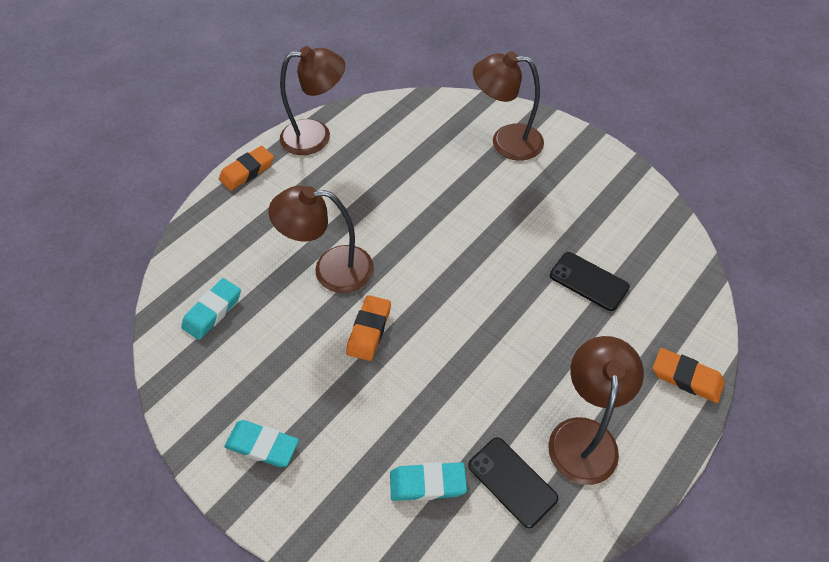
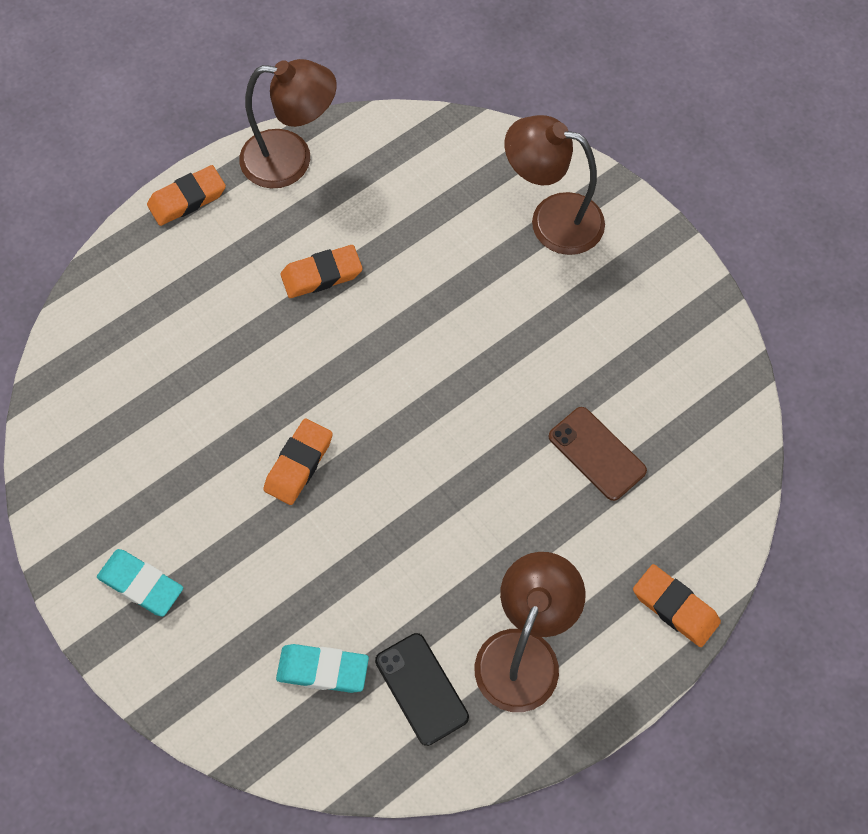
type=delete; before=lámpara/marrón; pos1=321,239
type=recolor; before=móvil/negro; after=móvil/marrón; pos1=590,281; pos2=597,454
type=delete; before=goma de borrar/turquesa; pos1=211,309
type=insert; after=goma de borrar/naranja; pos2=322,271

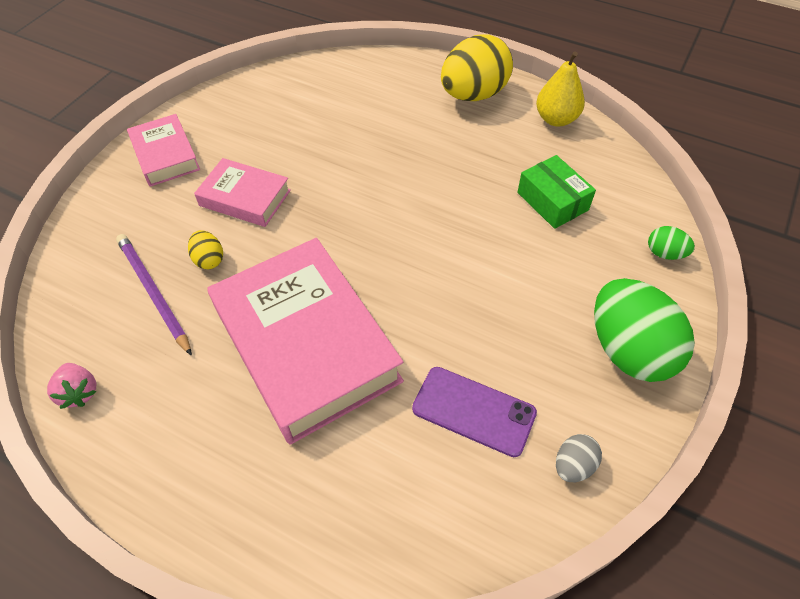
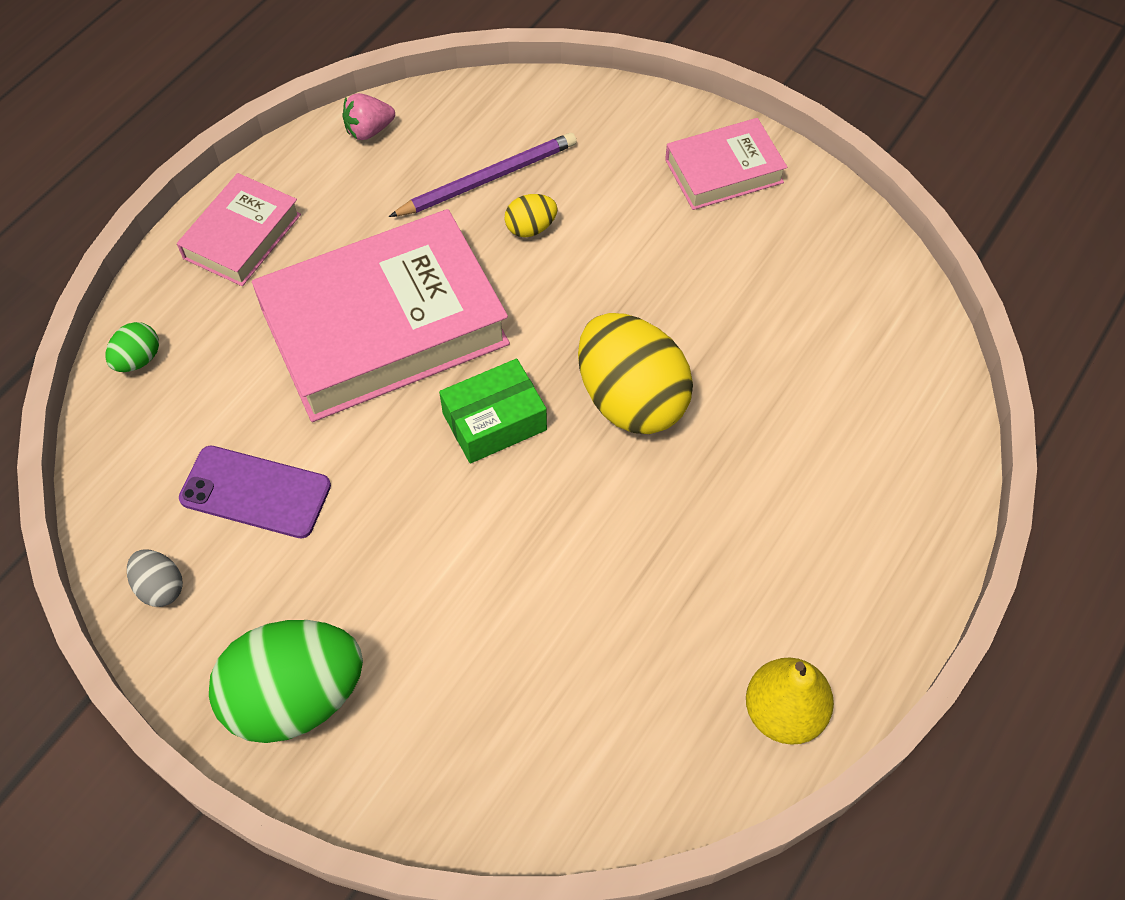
type=move; before=huevo/amarillo; pos1=477,67; pos2=635,373
type=move; before=caja/verde; pos1=556,192; pos2=493,411
type=move; before=libro/rosa; pos1=242,192; pos2=239,229
type=move; before=huevo/verde; pos1=671,243; pos2=132,347
type=rotate; before=móvil/morado; pos1=474,412; pos2=255,492; turn=75

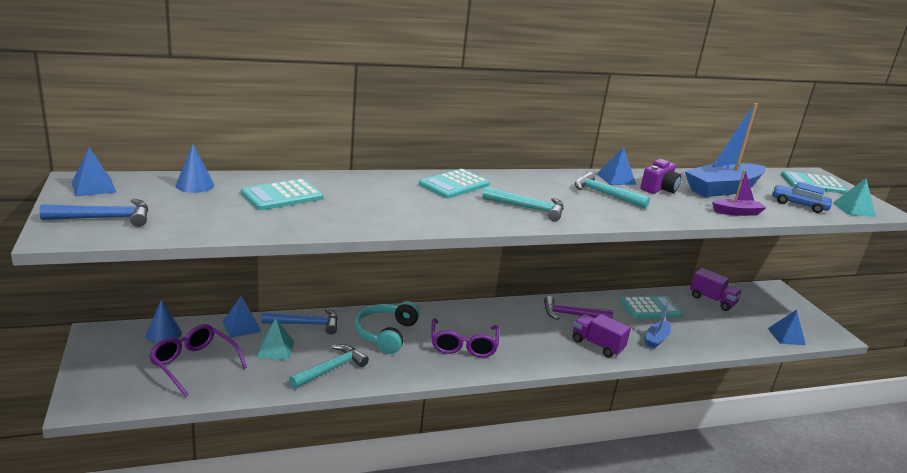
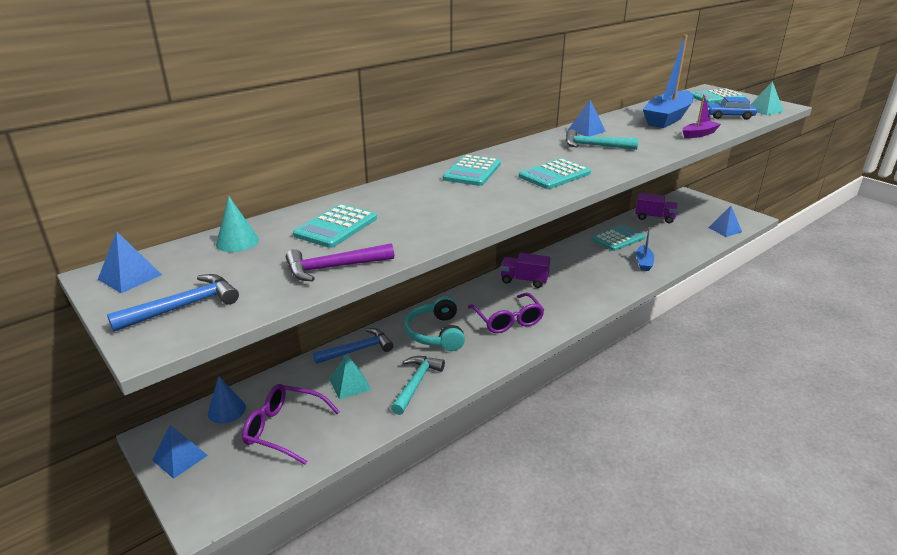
type=recolor; before=cono/azul; after=cono/turquesa; pos1=195,168; pos2=237,224
type=delete; before=cámara/morado; pos1=661,176
type=replace; before=martillo/turquesa; after=calculadora/turquesa; pos1=523,204; pos2=555,173
type=move; before=pirámide/azul; pos1=242,317; pos2=180,452
type=move; before=martillo/morado; pos1=578,308; pos2=340,262
type=move; before=camión/morado; pos1=602,336; pos2=525,270

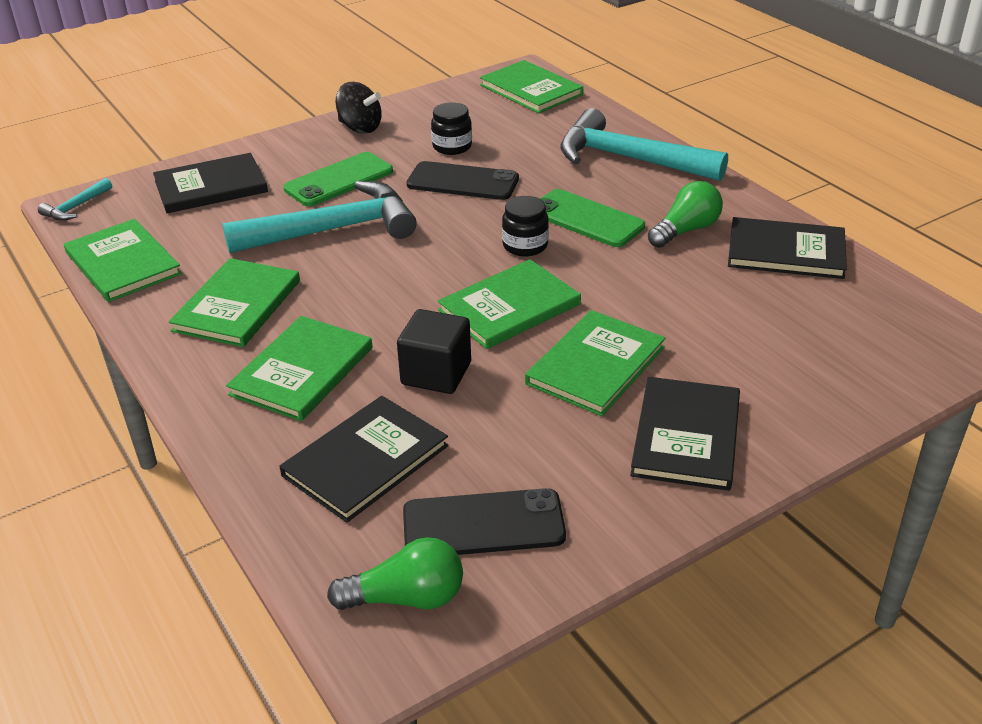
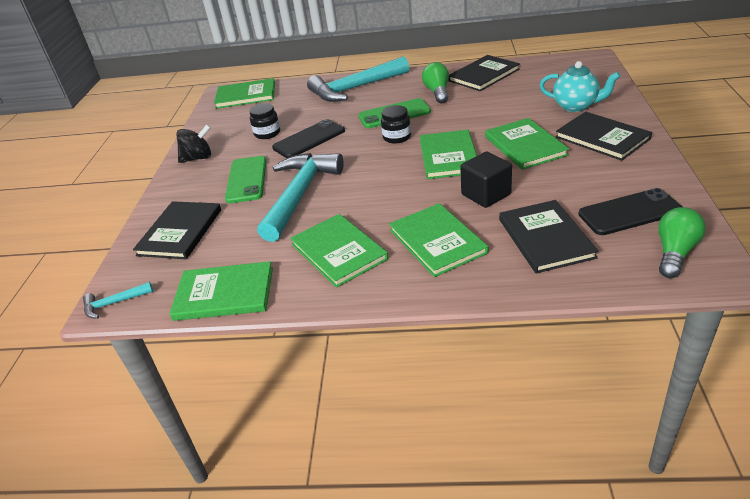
type=rotate; before=martillo/turquesa; pos1=75,199; pos2=118,300; turn=90
type=rotate; before=móvil/negro; pos1=484,521; pos2=630,211; turn=45
type=insert; after=tetera/turquesa; pos2=579,86

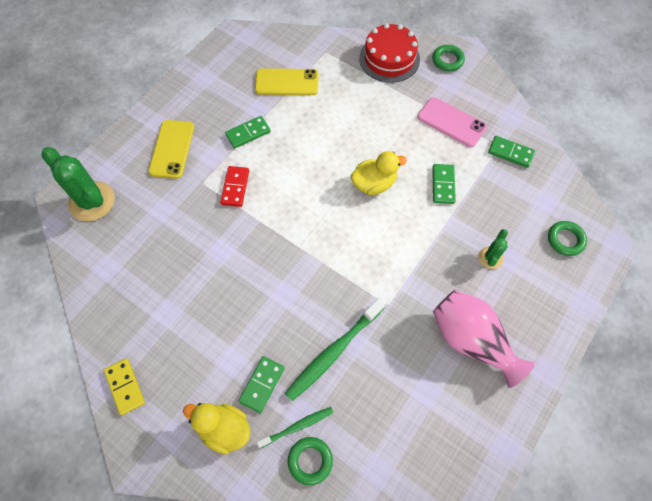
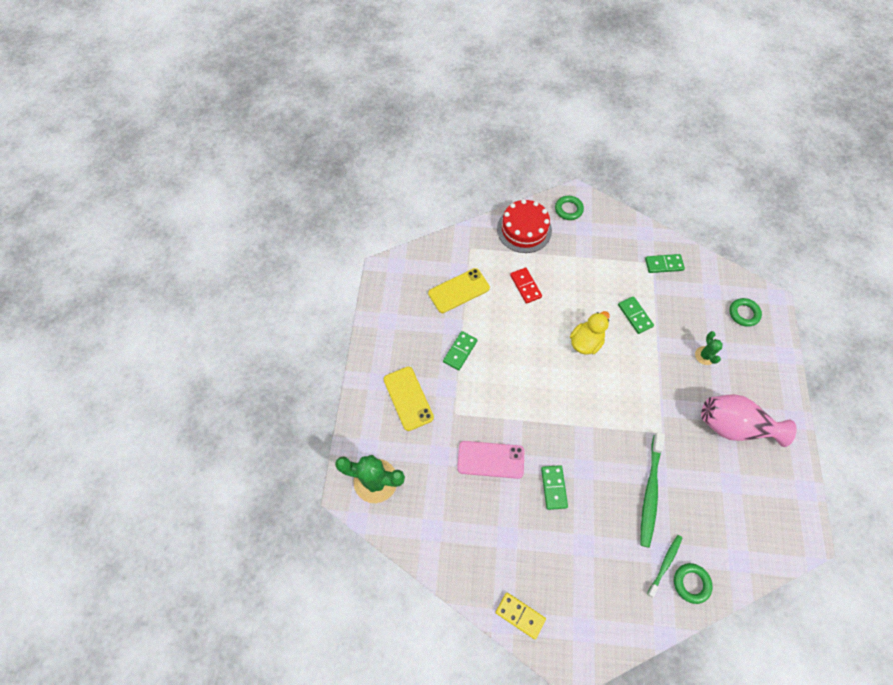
type=move; before=móvil/rosa; pos1=452,122; pos2=490,460
type=move; before=ficha de dominó/rojo; pos1=234,186; pos2=526,286
type=move; before=ficha de dominó/verde; pos1=261,384; pos2=554,487
type=delete; before=pato/amarillo; pos1=216,428

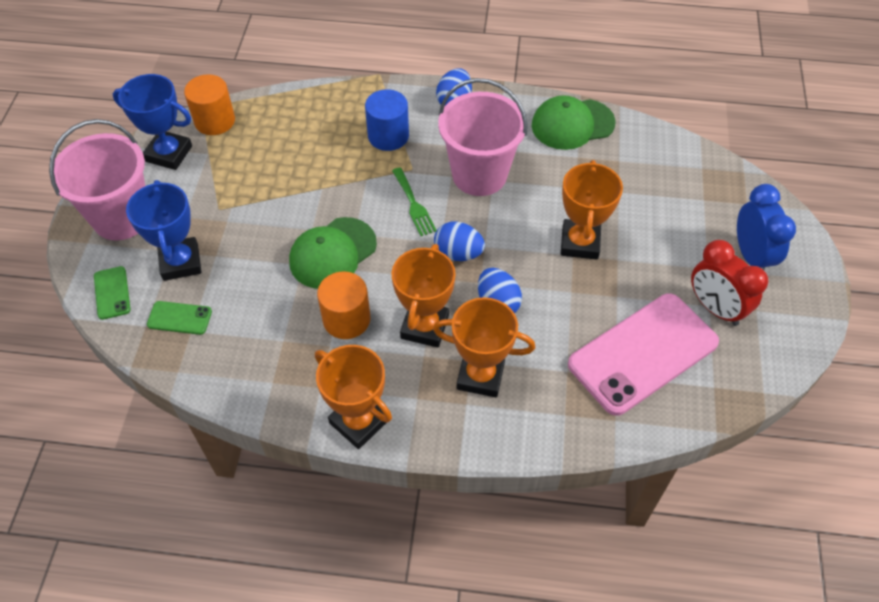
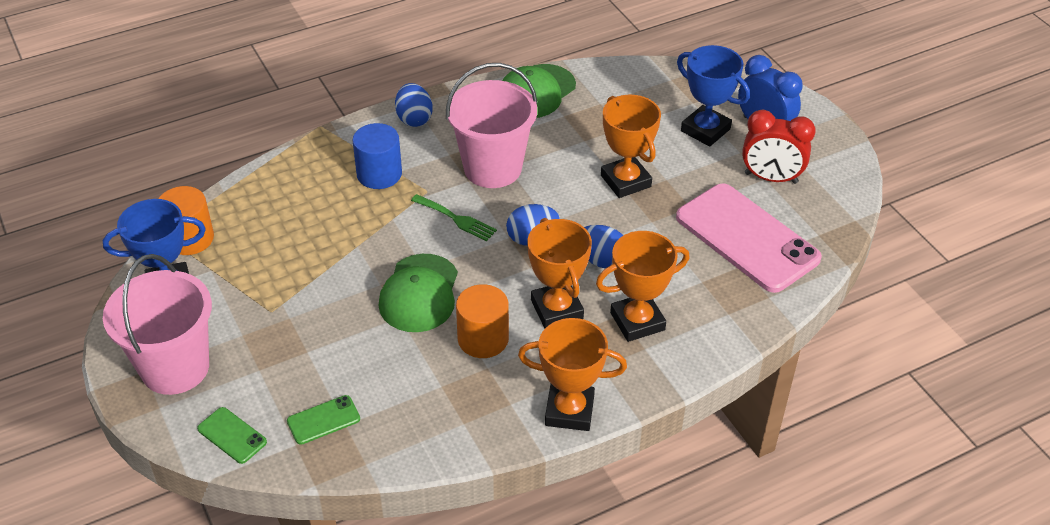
type=move; before=trofeo/azul; pos1=163,230; pos2=713,96
type=rotate; before=móvil/rosa; pos1=643,354; pos2=749,238; turn=-60

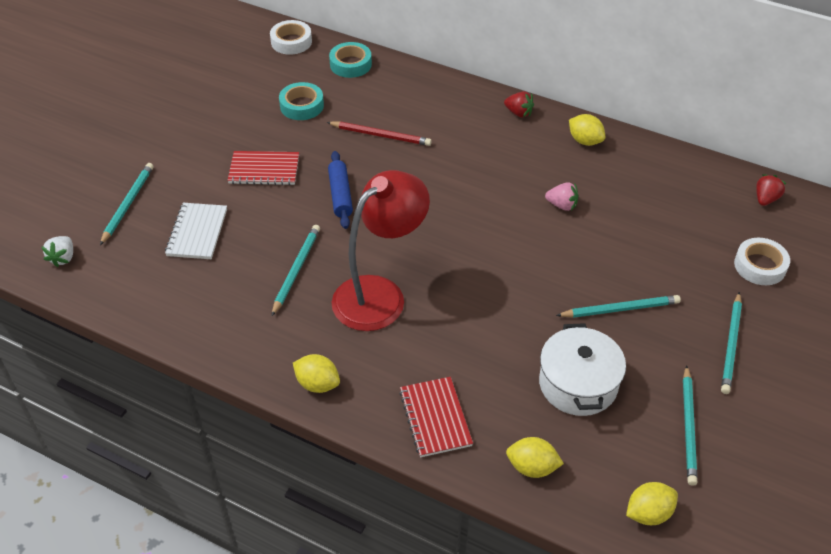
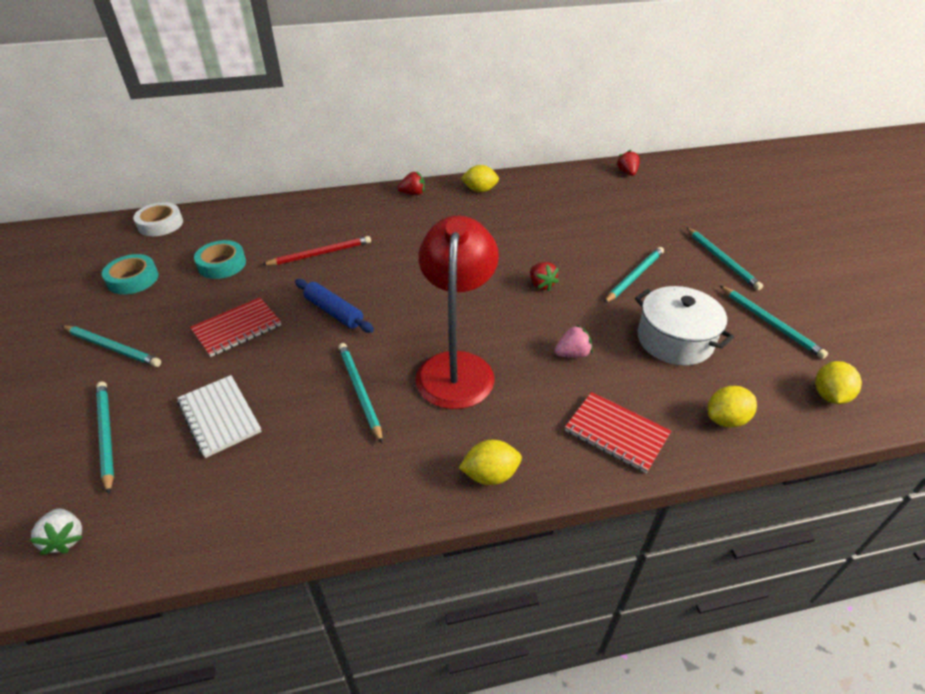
type=move; before=cinta adhesiva/turquesa; pos1=350,60; pos2=130,274
type=move; before=fresa/rosa; pos1=561,196; pos2=574,341
type=delete; before=cinta adhesiva/blanco; pos1=762,261
type=insert; after=fresa/rojo; pos2=544,277
type=insert; after=lápiz/turquesa; pos2=111,346

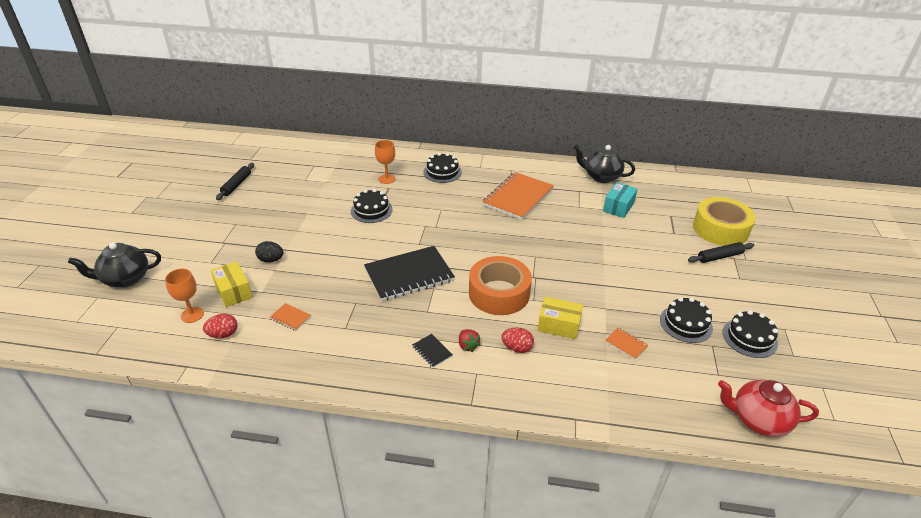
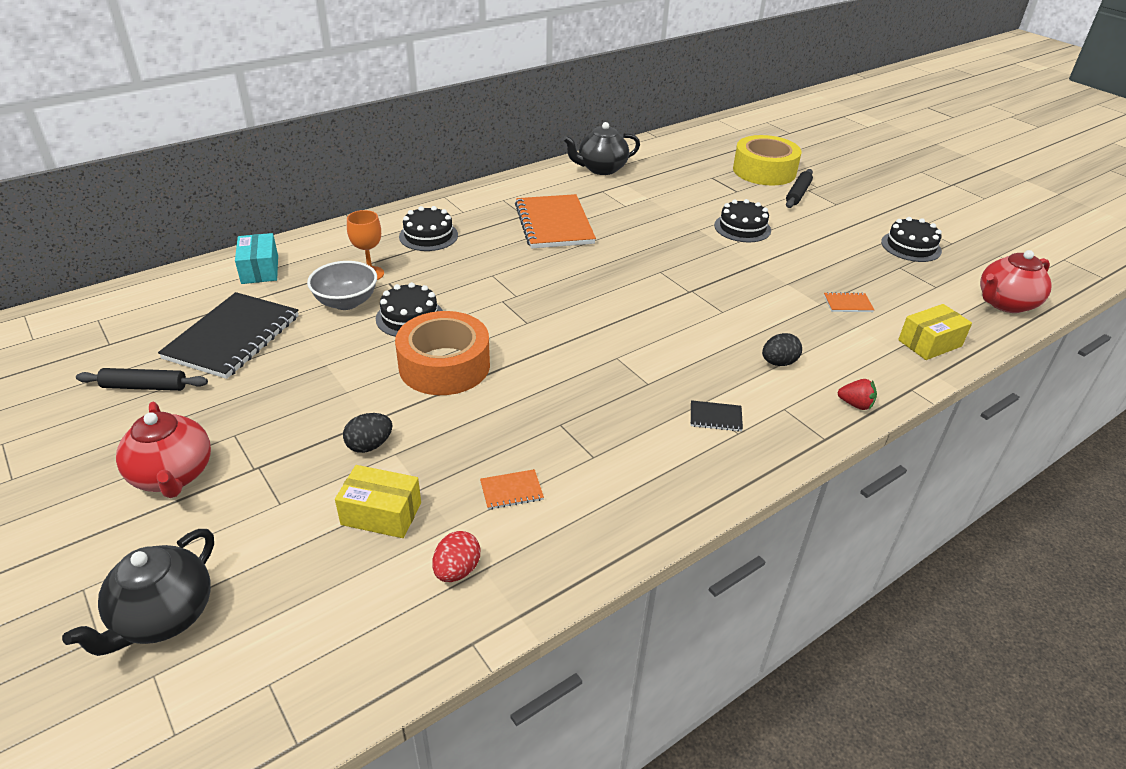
type=rotate; before=rodillo/negro; pos1=235,181; pos2=142,379; turn=-60
type=move; before=caja/turquesa; pos1=620,200; pos2=256,258
type=move; before=cuaderno/negro; pos1=409,273; pos2=228,335
type=move; before=cinta adhesiva/naranja; pos1=500,285; pos2=442,353
type=delete; before=copa/naranja; pos1=184,296
type=move; before=caja/amarillo; pos1=560,318; pos2=935,332
type=move; before=tarta/negro; pos1=686,320; pos2=742,221
type=recolor; before=huevo/rojo; after=huevo/negro; pos1=517,340; pos2=782,349
type=move; before=fresa/rojo; pos1=470,340; pos2=857,394
type=insert; after=cuenco/gris; pos2=342,285
type=insert; after=tetera/rojo; pos2=163,450

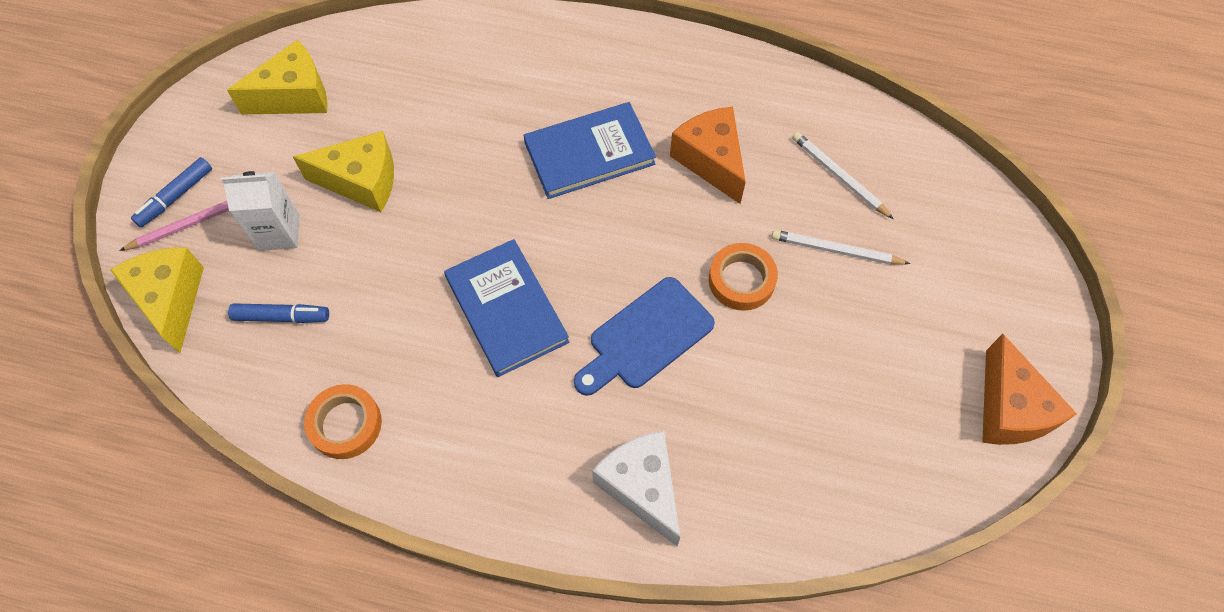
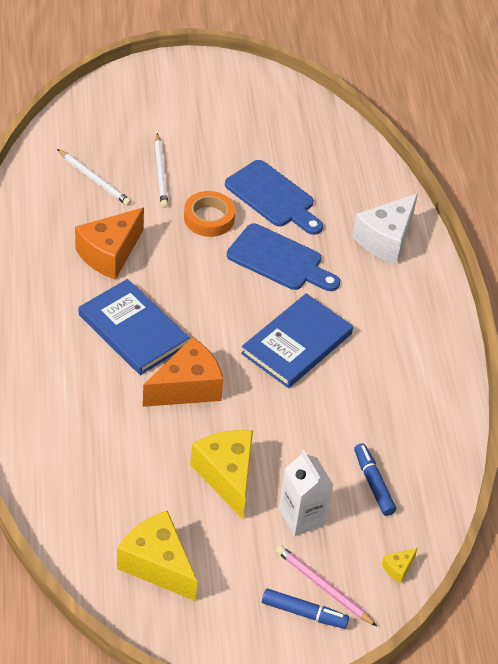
type=rotate; before=lápiz/blanco; pos1=843,175; pos2=94,177; turn=-75
type=resize; before=queso/amarillo; pos1=157,300; pos2=400,566; scale=0.43
type=move; before=queso/naranja; pos1=1029,389; pos2=183,372
type=delete; before=cinta adhesiva/naranja; pos1=343,421
type=insert; after=tabla de cortar/azul; pos2=274,197

